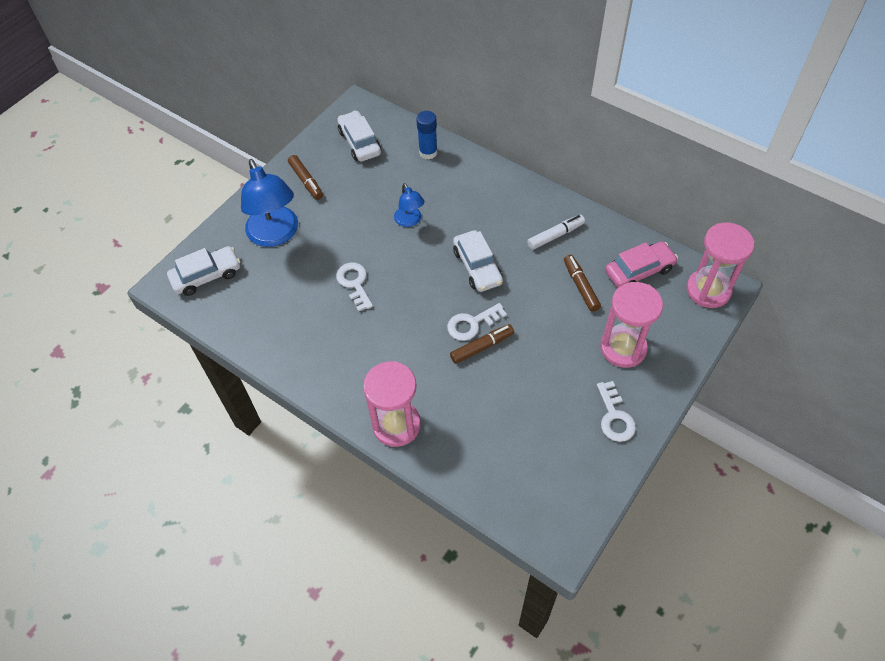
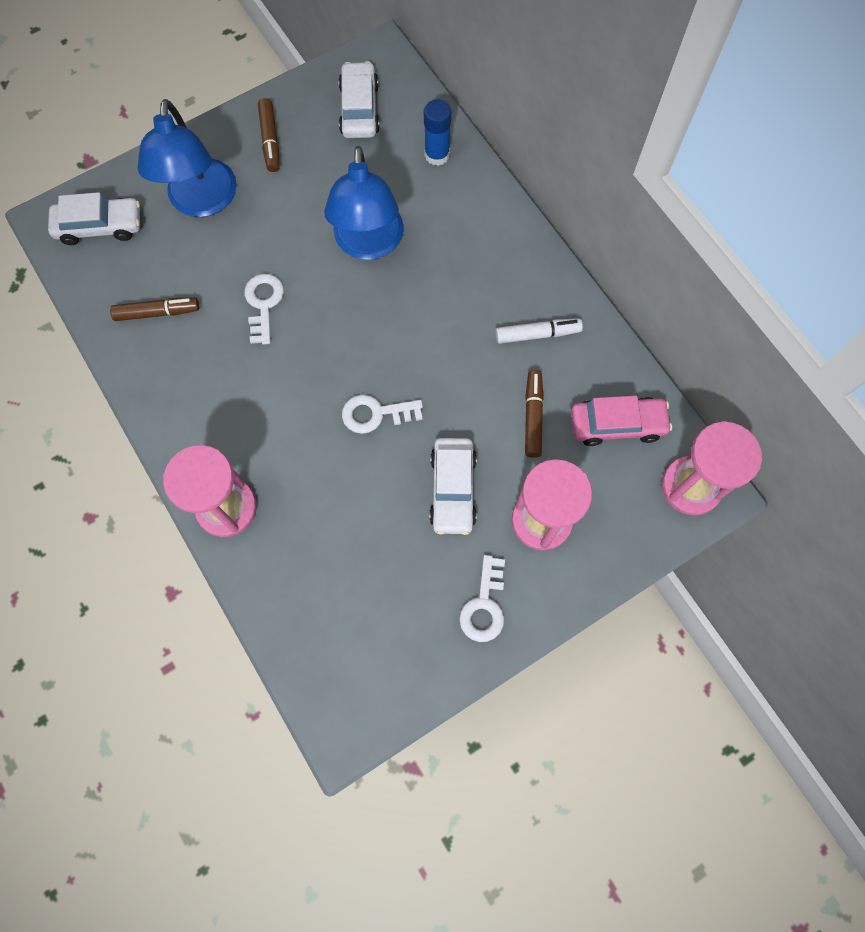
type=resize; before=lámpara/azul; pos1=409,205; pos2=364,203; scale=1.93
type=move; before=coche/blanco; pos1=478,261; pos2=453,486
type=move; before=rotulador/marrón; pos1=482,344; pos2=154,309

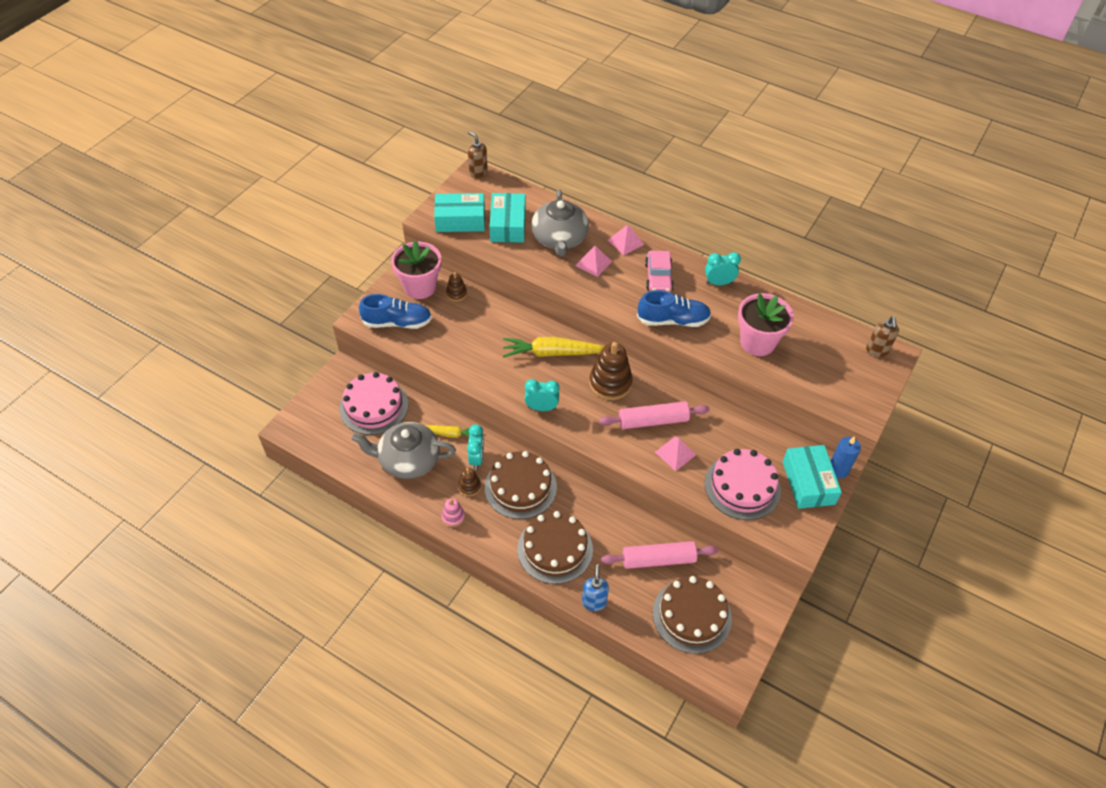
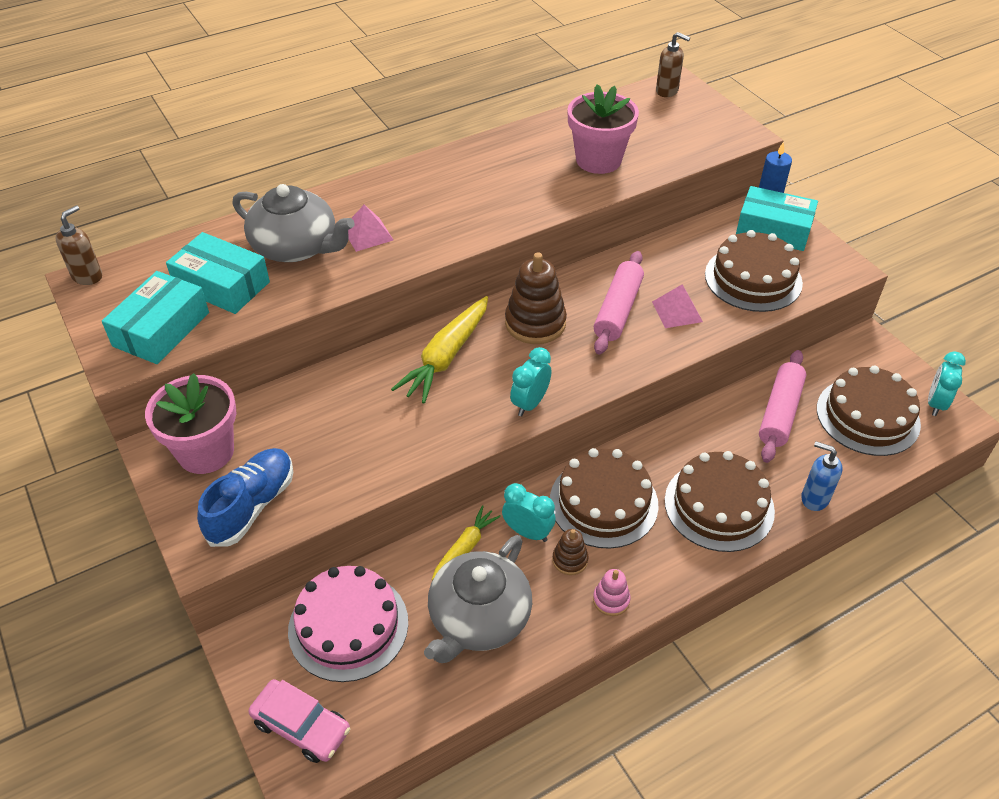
type=rotate; before=dispensador de jabón/marrón; pos1=478,154; pos2=78,245; turn=135
type=delete; before=pirámide/rosa; pos1=626,240
type=move; before=coche/rosa; pos1=659,271; pos2=299,721
type=move; before=despertador/turquesa; pos1=723,268; pos2=947,383
type=delete; before=juguete apilable/marrón; pos1=456,286
type=delete; before=zapato/azul; pos1=674,308
type=recolor; before=tarta/rosa; after=tarta/marrón; pos1=743,484; pos2=754,271

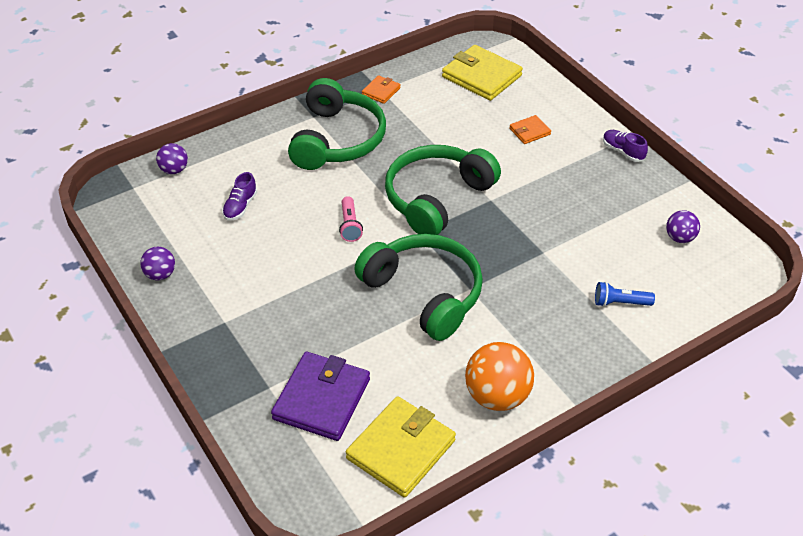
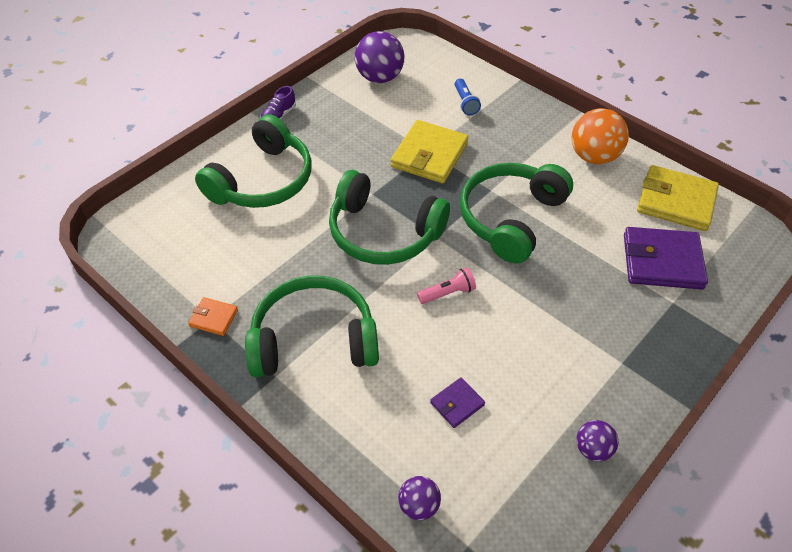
type=move; before=cartera/amarillo; pos1=482,73; pos2=429,152
type=replace; before=cartera/naranja; after=auriculares/verde; pos1=530,129; pos2=253,161
type=replace; before=zapato/morado; after=cartera/morado; pos1=239,196; pos2=457,402
type=resize; before=pelota/morado; pos1=683,226; pos2=380,57; scale=1.81

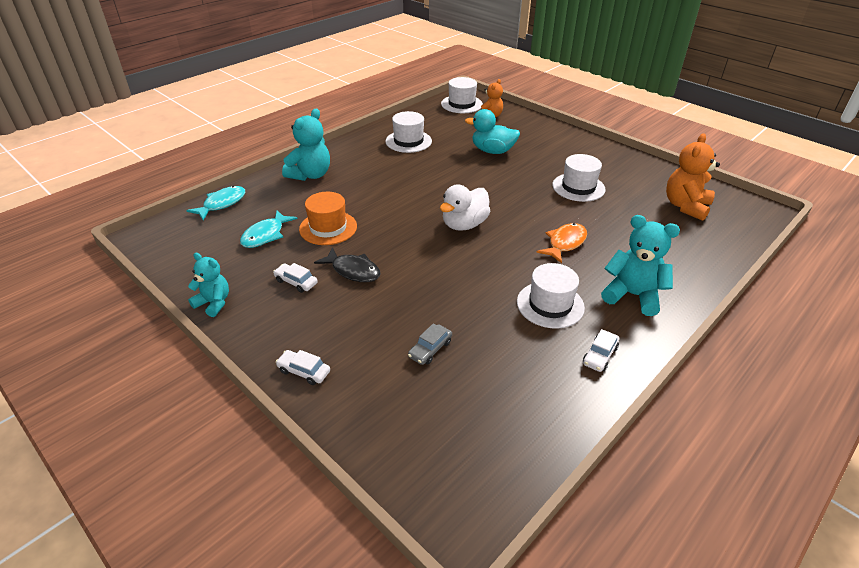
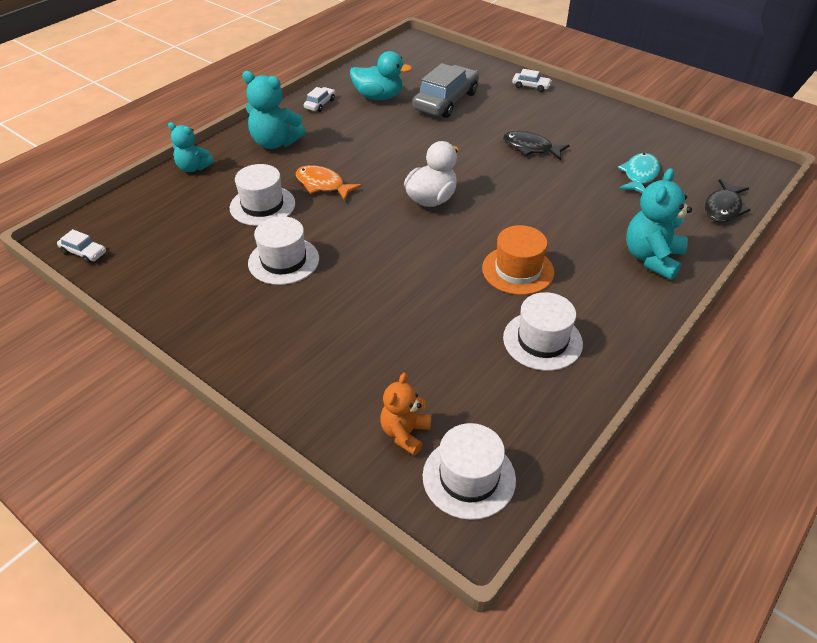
type=move; before=pato/turquesa; pos1=492,131; pos2=381,75
type=delete; before=osito/naranja; pos1=693,177
type=recolor; before=pez/turquesa; after=pez/negro; pos1=215,203; pos2=727,200
type=move; before=sombrero/naranja; pos1=328,218; pos2=518,260
type=rotate; before=pez/naranja; pos1=561,243; pos2=329,183; turn=90
type=move; before=osito/turquesa; pos1=208,285; pos2=191,147
type=move; before=coche/blanco; pos1=295,278; pos2=81,246
type=move; before=sombrero/blanco; pos1=551,296; pos2=262,195
type=resize; before=coche/gris; pos1=430,344; pos2=446,90; scale=2.17

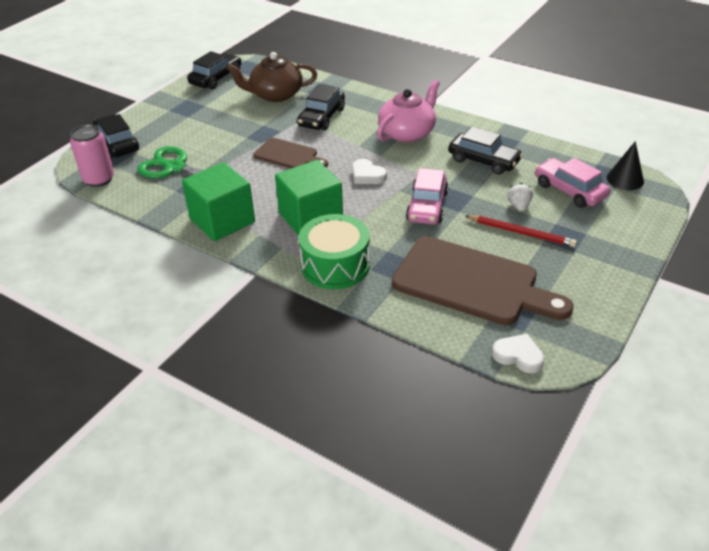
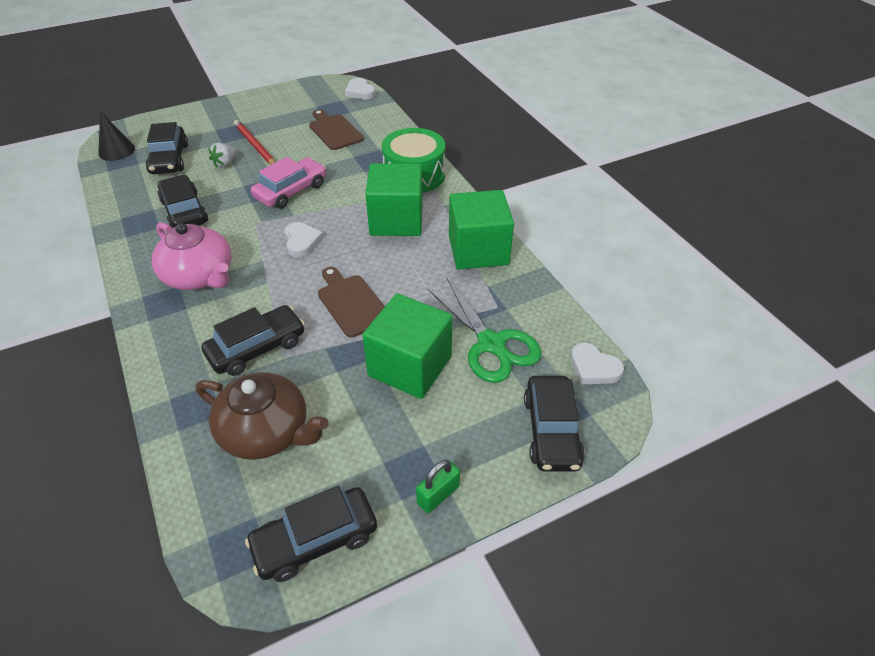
type=rotate; before=tetera/rosa; pos1=408,111; pos2=192,256; turn=-120
type=replace; before=lata/rosa; after=corazón/blanco; pos1=92,156; pos2=597,363
type=recolor; before=coche/rosa; after=coche/negro; pos1=572,183; pos2=167,148
type=resize; before=tabla de cortar/marrón; pos1=483,280; pos2=336,129; scale=0.54
type=insert; after=cubo/verde; pos2=408,346
type=insert; after=candado/verde; pos2=438,486

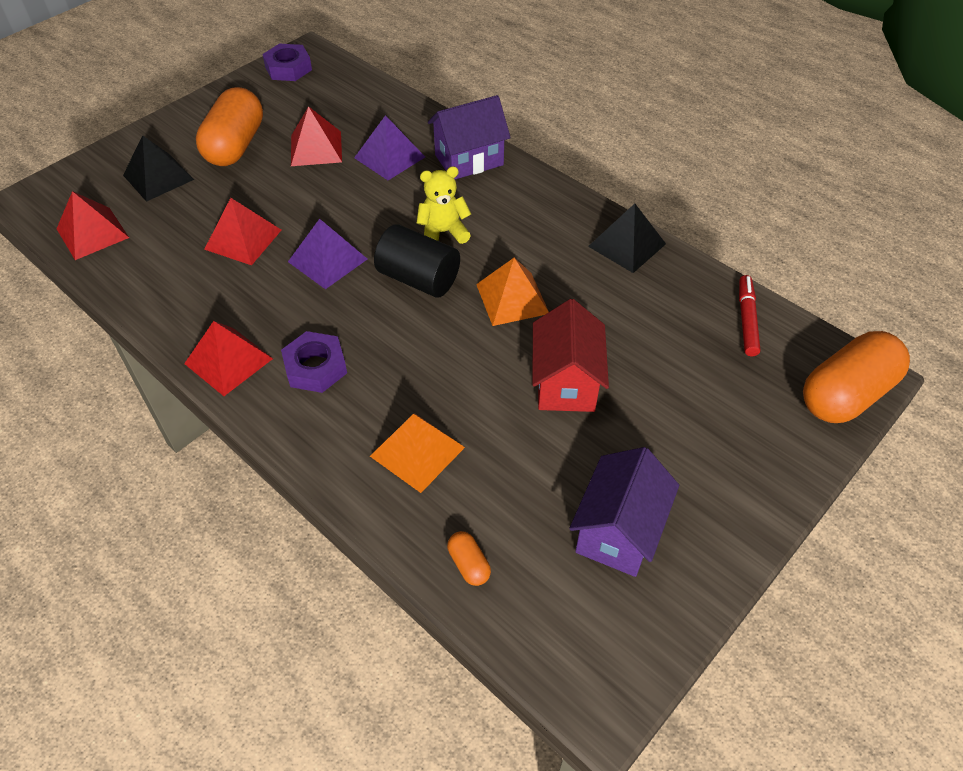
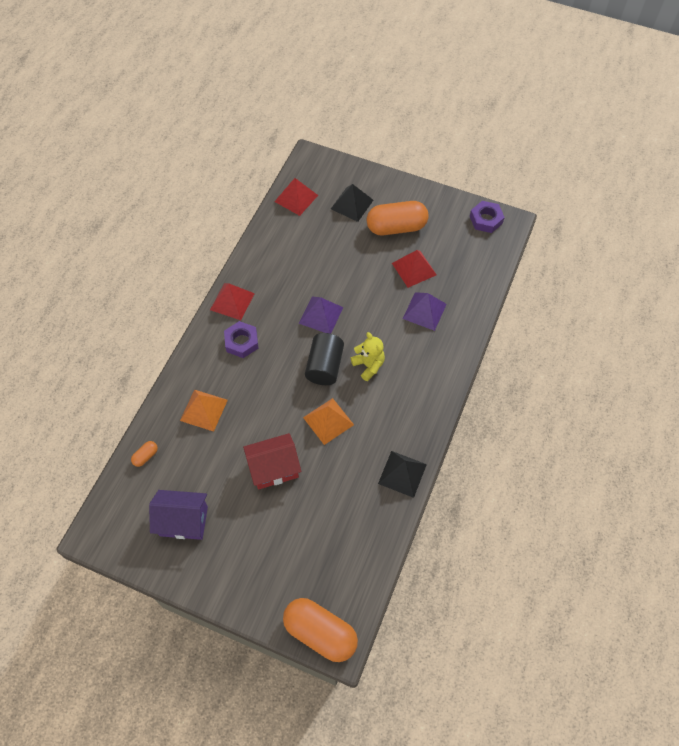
type=delete; before=casa/morado; pos1=469,137
type=delete; before=pirámide/rojo; pos1=242,231
type=delete; before=rotulador/rojo; pos1=750,315

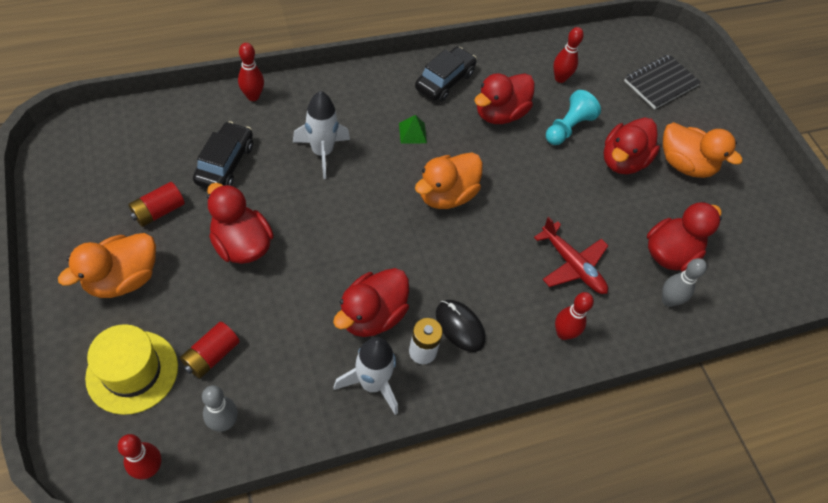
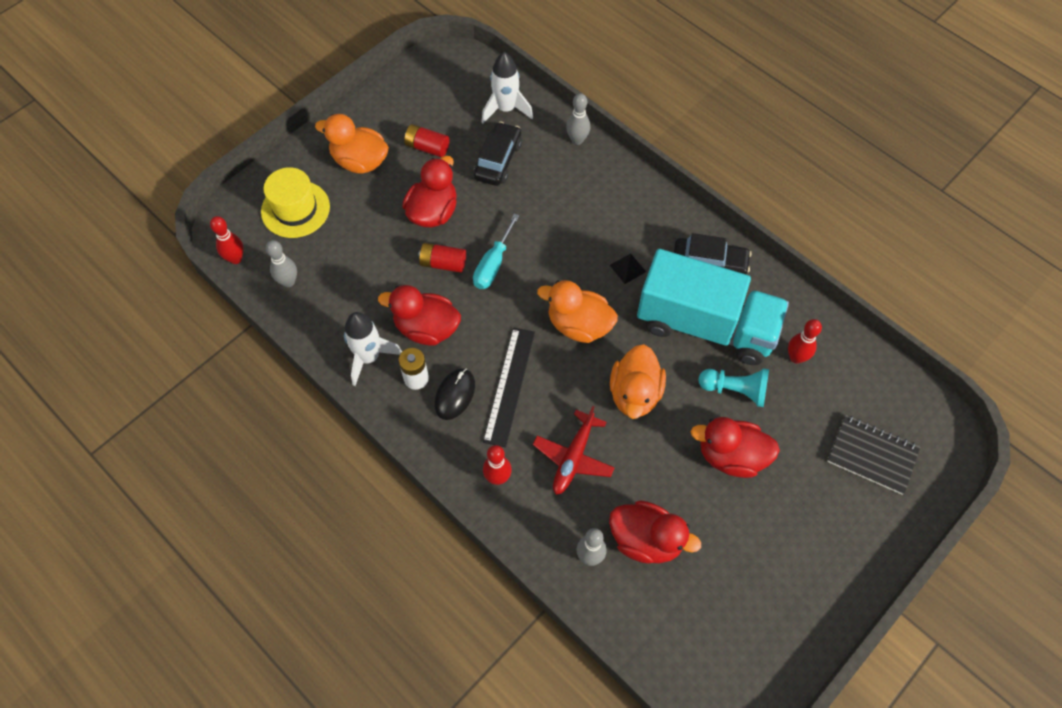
type=recolor; before=bolo/rojo; after=bolo/gris; pos1=251,72; pos2=578,119
type=replace; before=pato/rojo; after=camión/turquesa; pos1=504,98; pos2=713,307
type=move; before=cohete/blanco; pos1=321,135; pos2=507,87
type=recolor; before=pirámide/verde; after=pirámide/negro; pos1=413,129; pos2=628,268
type=rotate; before=coche/negro; pos1=223,155; pos2=498,154; turn=-60
type=move; before=pato/naranja; pos1=703,150; pos2=638,381
type=move; before=pila/rojo; pos1=210,350; pos2=442,258
type=insert; after=destornillador/turquesa; pos2=496,251
type=insert; after=regla/negro; pos2=509,387

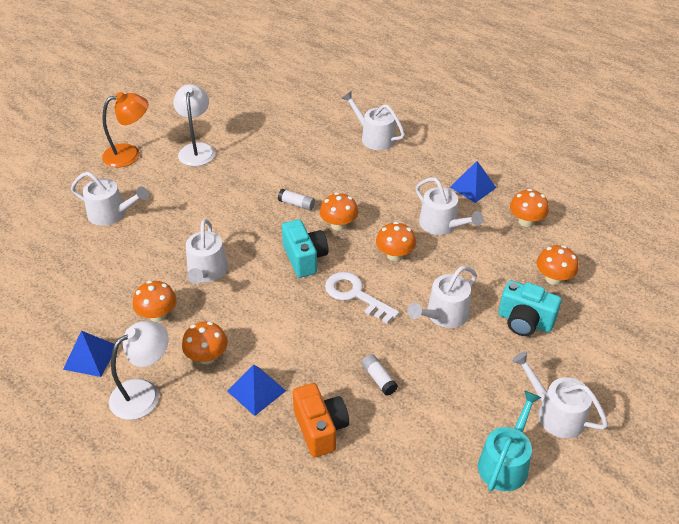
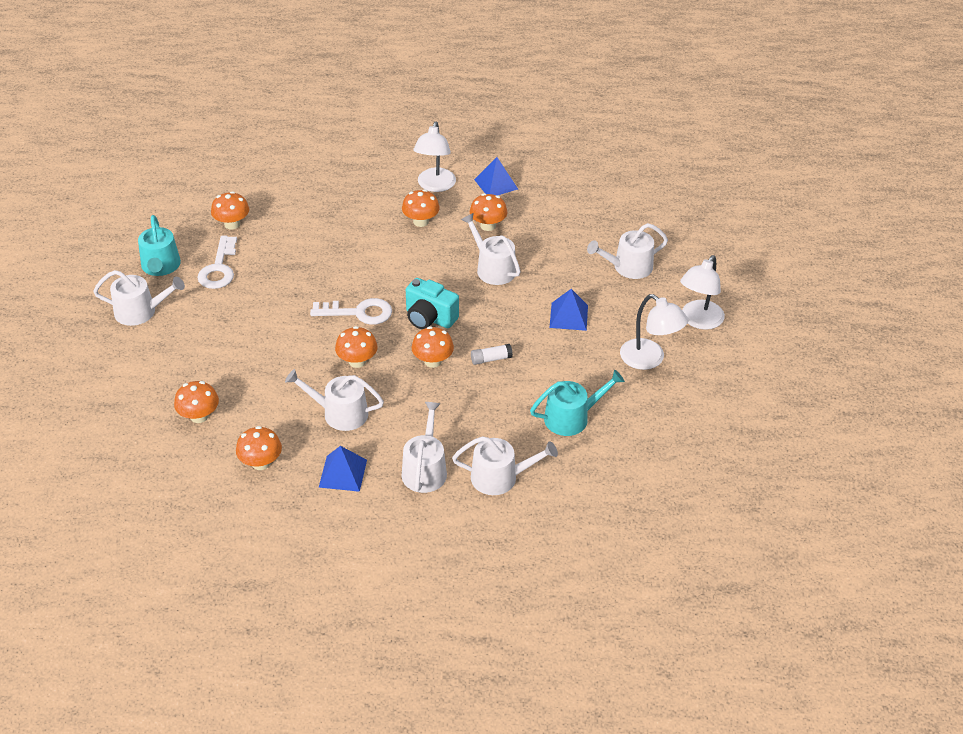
type=recolor; before=lámpara/naranja; after=lámpara/blanco; pos1=125,129; pos2=702,292
type=move; before=regadera/blanco; pos1=442,297; pos2=424,447
type=delete; before=cámara/turquesa; pos1=530,308
type=delete; before=barra de pegamento/blanco; pos1=380,375
type=move; before=pirámide/azul; pos1=256,390; pos2=568,310
type=delete; before=cámara/naranja; pos1=321,420
type=insert; after=seta/naranja; pos2=230,210
type=insert; after=llave/blanco; pos2=217,262
type=insert; after=regadera/turquesa; pos2=577,403

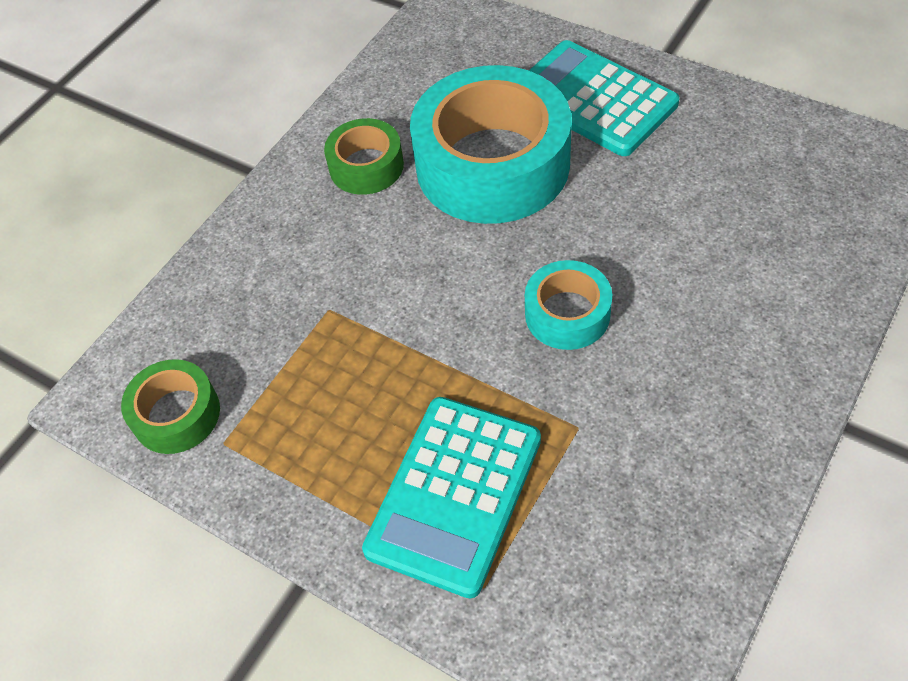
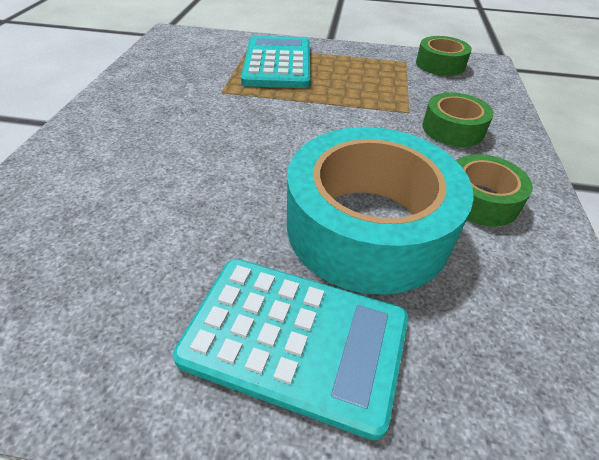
type=delete; before=cinta adhesiva/turquesa; pos1=568,305
type=insert; after=cinta adhesiva/verde; pos2=458,119

